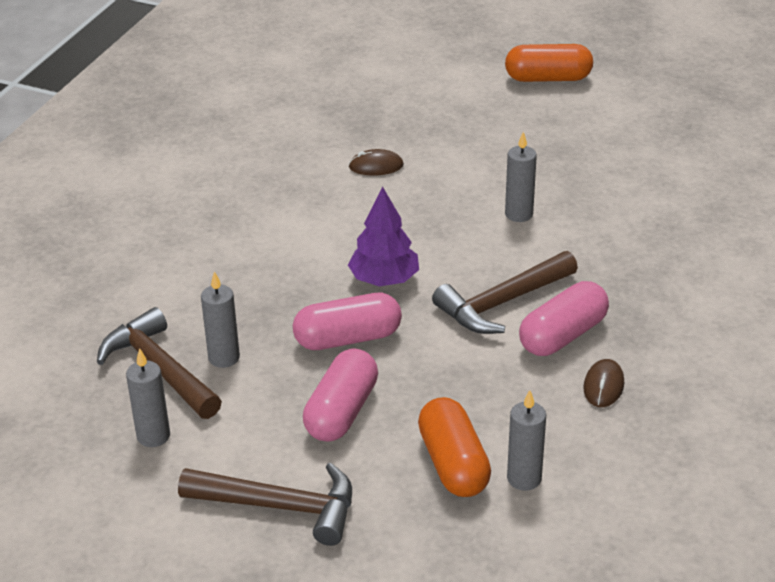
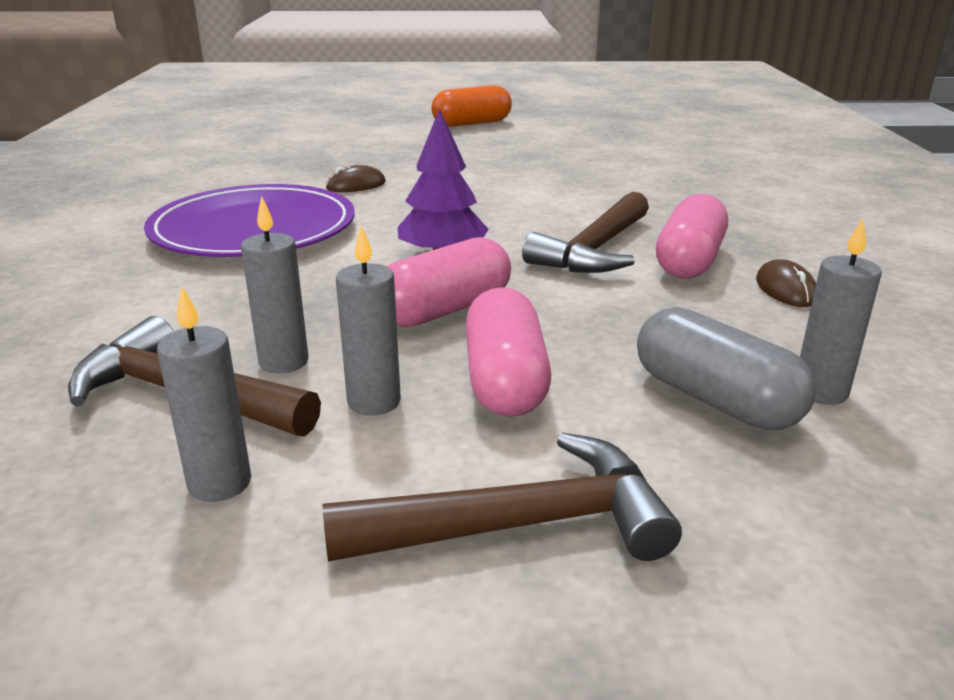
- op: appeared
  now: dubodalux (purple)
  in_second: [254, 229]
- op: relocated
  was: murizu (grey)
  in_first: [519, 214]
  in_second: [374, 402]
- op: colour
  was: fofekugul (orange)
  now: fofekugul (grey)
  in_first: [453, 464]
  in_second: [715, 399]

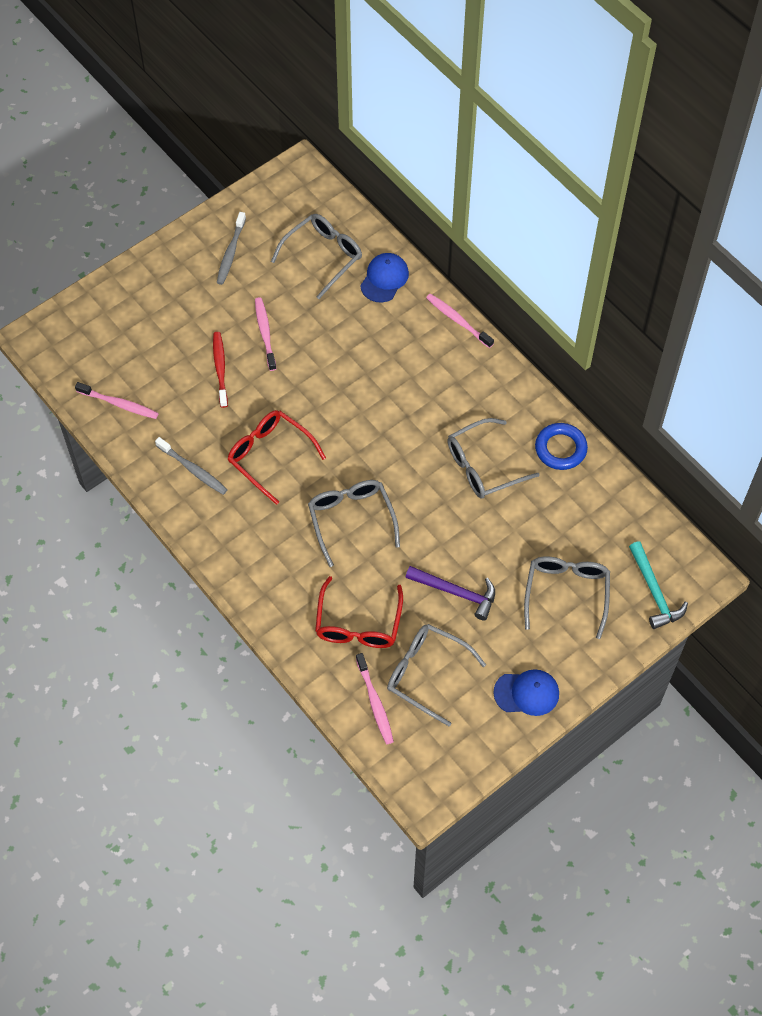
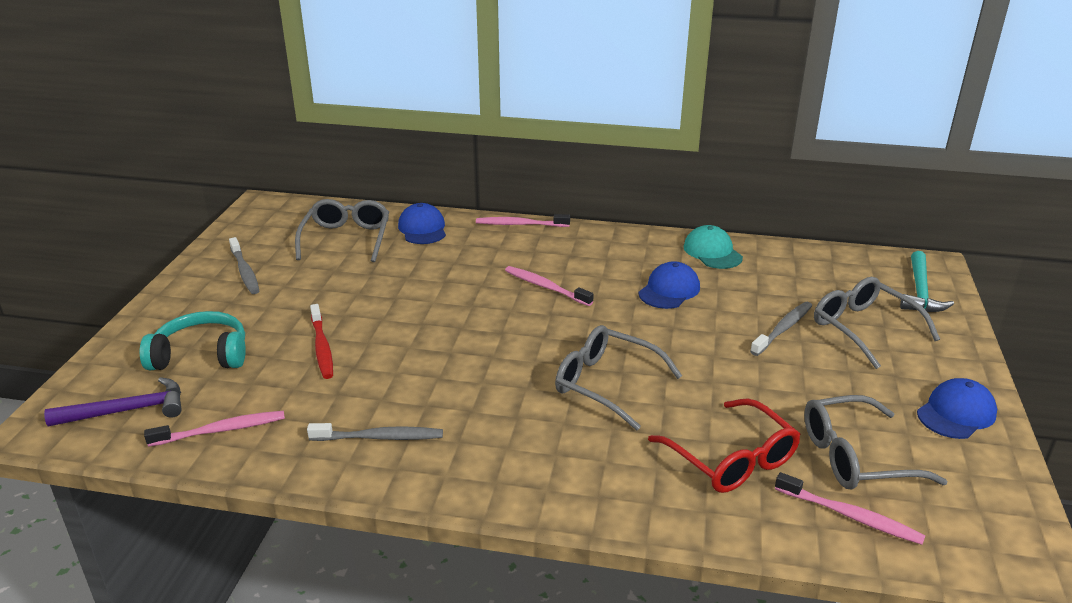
- op: missing
  was: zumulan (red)
  in_first: [269, 456]
- op: appeared
  now: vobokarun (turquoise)
  in_second: [201, 355]
- op: appeared
  now: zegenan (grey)
  in_second: [783, 329]
- op: relocated
  was: zegenan (pink)
  in_first: [265, 333]
  in_second: [545, 287]
- op: relocated
  was: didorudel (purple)
  in_first: [456, 593]
  in_second: [128, 410]
- op: exchanged
  was: zumulan (grey)
  now: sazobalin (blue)
  in_first: [483, 466]
  in_second: [669, 290]
- op: exchanged
  was: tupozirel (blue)
  now: sazobalin (turquoise)
  in_first: [560, 449]
  in_second: [712, 252]
- op: spun
  was: zegenan (red)
  in_first: [220, 368]
  in_second: [322, 347]
  clockwise: -150
- op: spun
  was: didorudel (turquoise)
  in_first: [654, 592]
  in_second: [920, 292]
  clockwise: 75

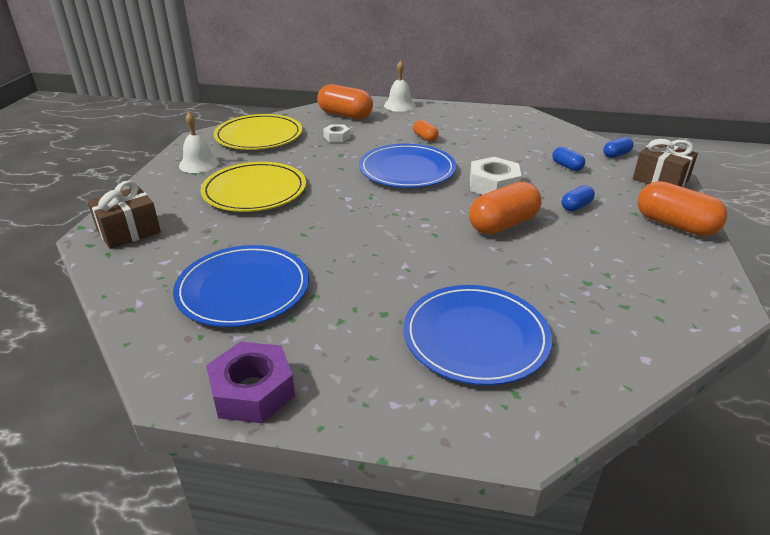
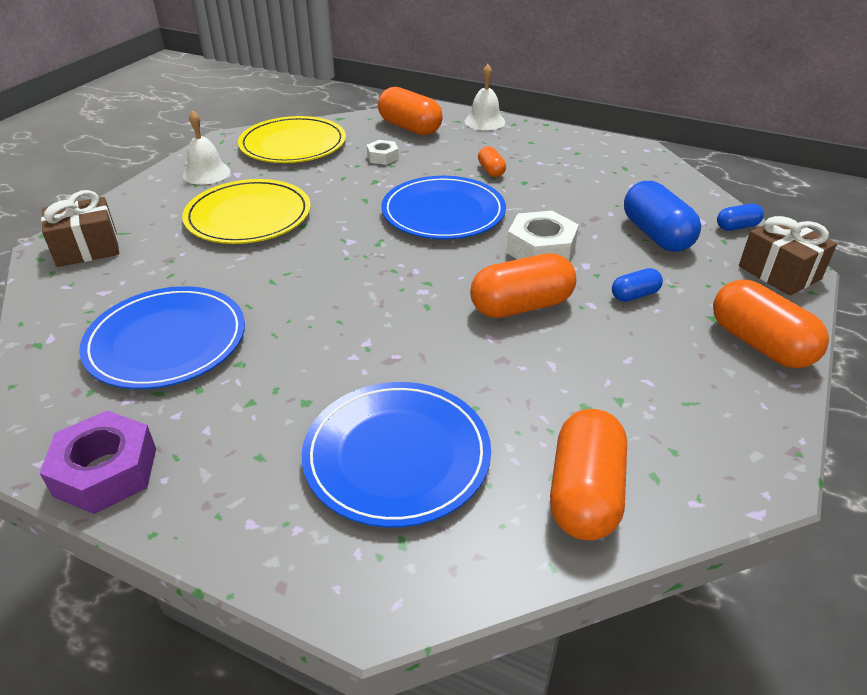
- op: appeared
  now: fofekugul (orange)
  in_second: [585, 493]
- op: size
  was: fofekugul (blue)
  in_first: [567, 166]
  in_second: [656, 235]
  ratio: 1.94

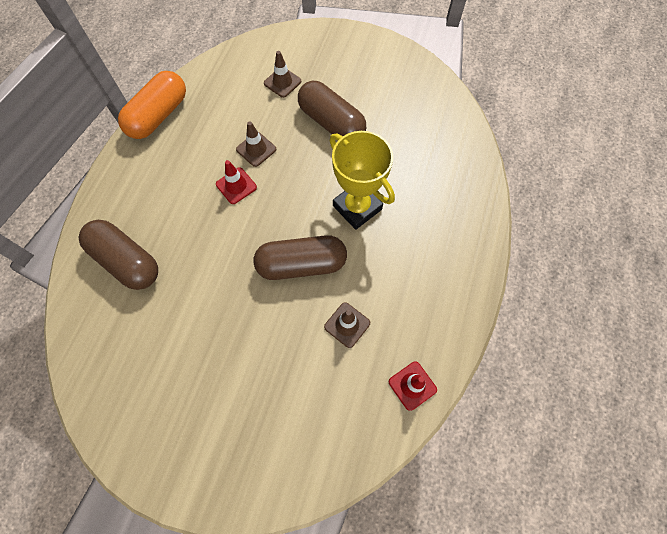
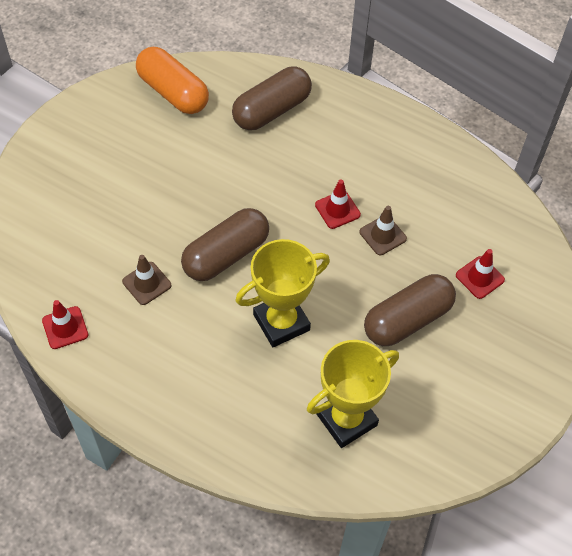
- op: appeared
  now: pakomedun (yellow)
  in_second: [346, 419]
- op: relocated
  was: fofekugul (orange)
  in_first: [158, 115]
  in_second: [173, 92]
- op: colour
  was: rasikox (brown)
  now: rasikox (red)
  in_first: [282, 82]
  in_second: [479, 277]
- op: spun
  was: fofekugul (brown)
  in_first: [301, 264]
  in_second: [226, 255]
  clockwise: 45

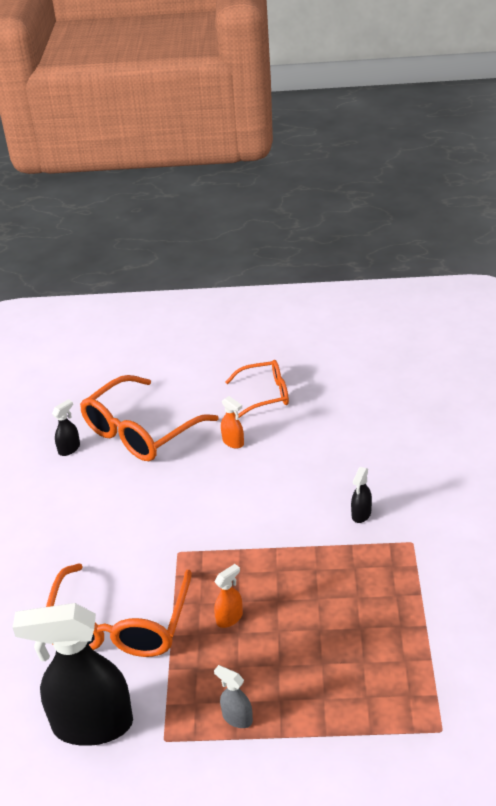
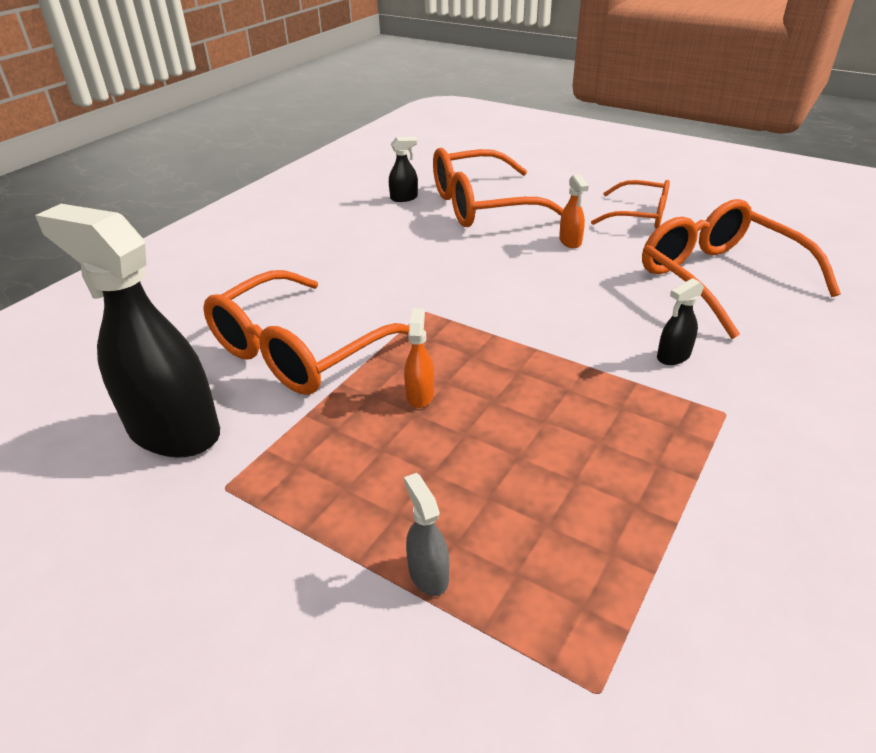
- op: appeared
  now: zumulan (orange)
  in_second: [719, 278]
- op: relocated
  was: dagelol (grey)
  in_first: [237, 718]
  in_second: [428, 574]
- op: spun
  was: dagelol (orange)
  in_first: [230, 618]
  in_second: [420, 395]
  clockwise: -75

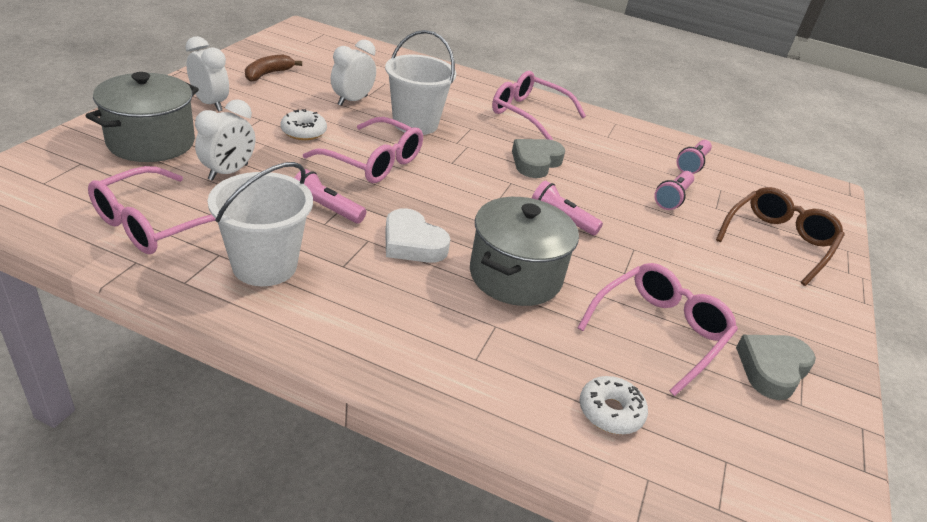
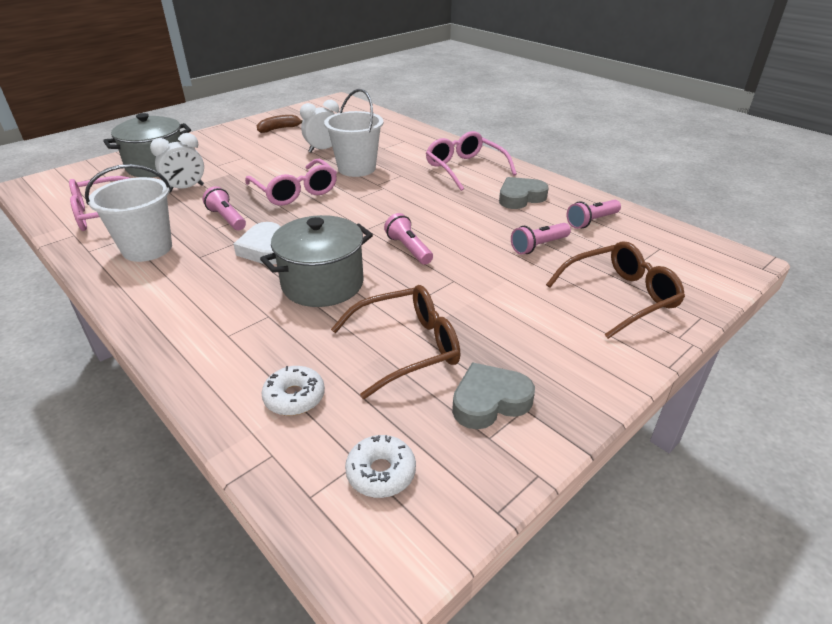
- op: missing
  was: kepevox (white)
  in_first: [210, 104]
- op: relocated
  was: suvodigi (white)
  in_first: [303, 132]
  in_second: [381, 472]
- op: relocated
  was: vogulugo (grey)
  in_first: [535, 162]
  in_second: [520, 197]
- op: colour
  was: zumulan (pink)
  now: zumulan (brown)
  in_first: [660, 331]
  in_second: [407, 347]

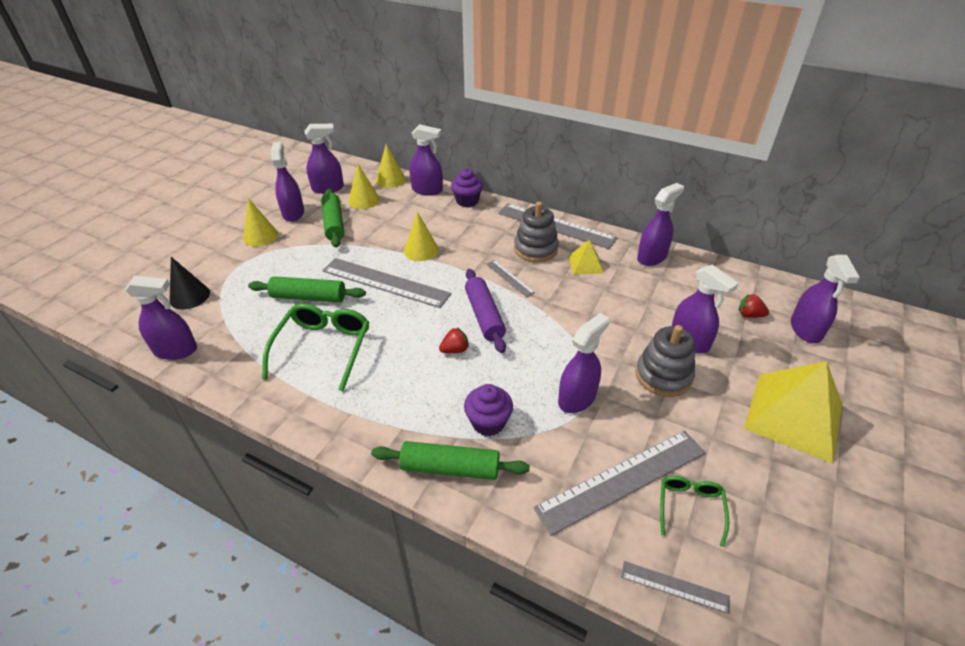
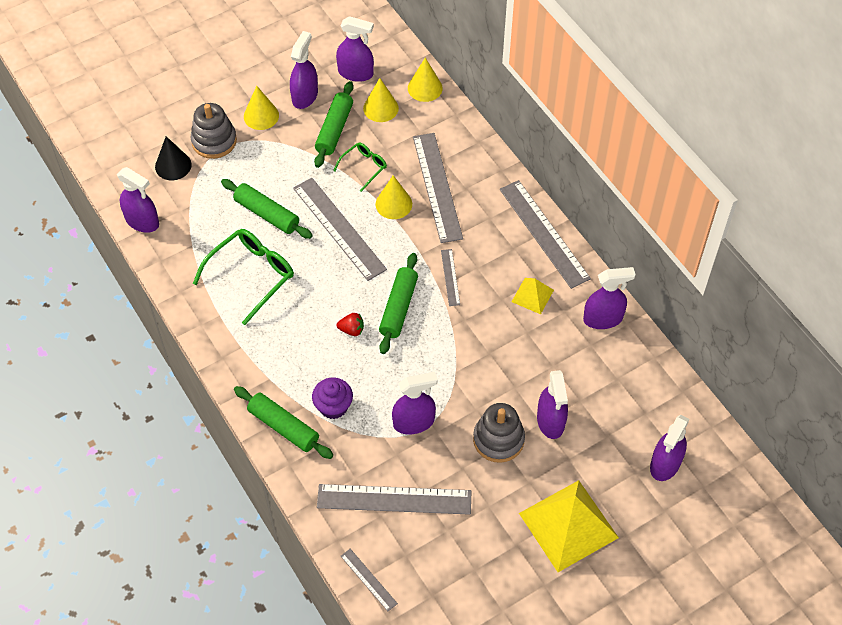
- op: missing
  was: dagelol (purple)
  in_first: [427, 190]
- op: missing
  was: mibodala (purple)
  in_first: [467, 201]
- op: missing
  was: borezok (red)
  in_first: [749, 315]
- op: appeared
  now: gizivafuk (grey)
  in_second: [437, 187]
- op: relocated
  was: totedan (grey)
  in_first: [535, 249]
  in_second: [214, 141]
- op: relocated
  was: zumulan (green)
  in_first: [690, 508]
  in_second: [364, 167]
- op: colour
  was: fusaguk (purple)
  now: fusaguk (green)
  in_first: [484, 316]
  in_second: [399, 308]

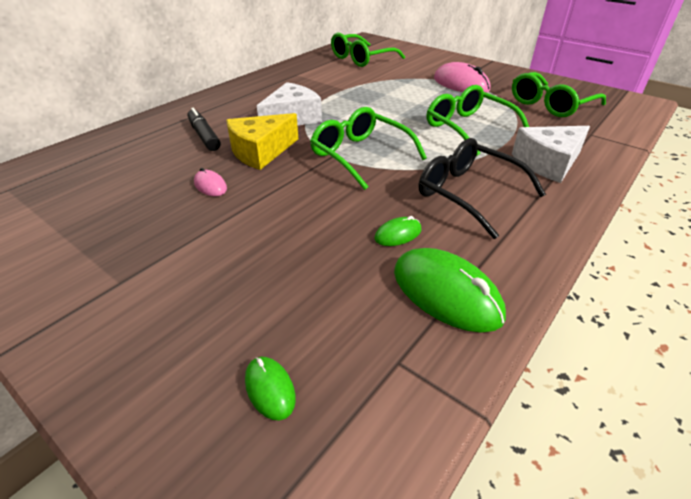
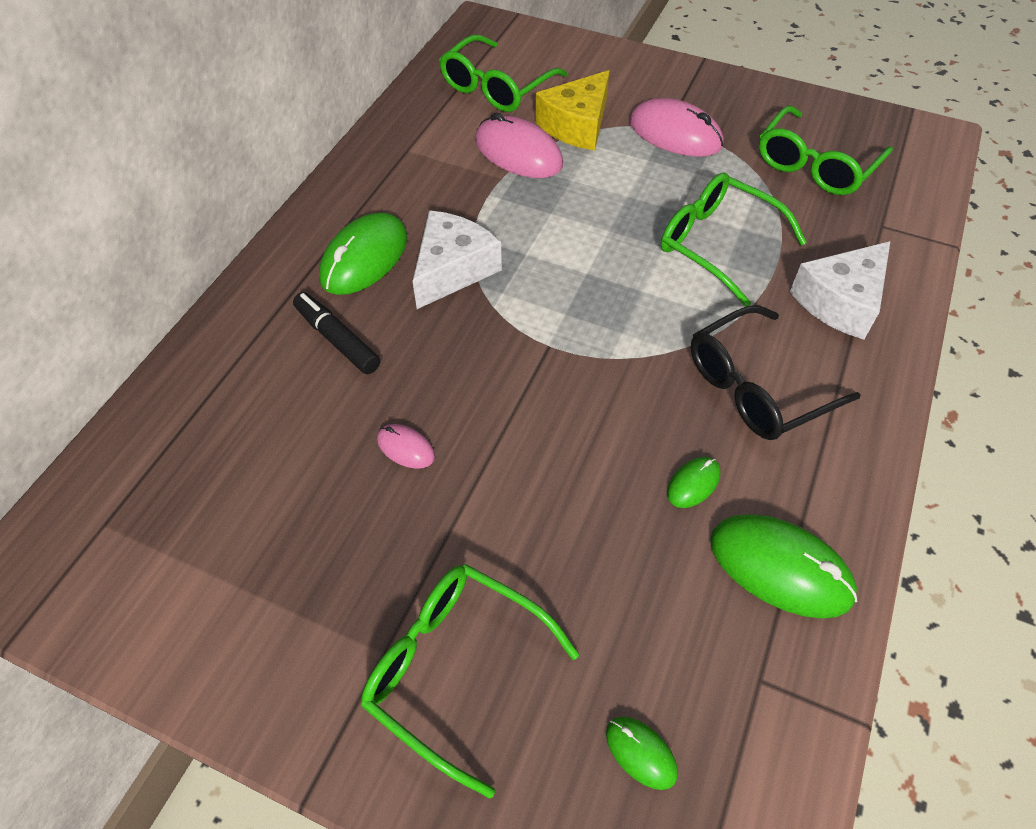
- op: appeared
  now: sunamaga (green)
  in_second: [364, 258]
- op: appeared
  now: sunamaga (pink)
  in_second: [518, 153]
- op: relocated
  was: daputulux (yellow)
  in_first: [260, 151]
  in_second: [576, 125]
- op: relocated
  was: zumulan (green)
  in_first: [360, 155]
  in_second: [455, 669]
- op: spun
  was: zumulan (black)
  in_first: [468, 194]
  in_second: [756, 387]
  clockwise: -60

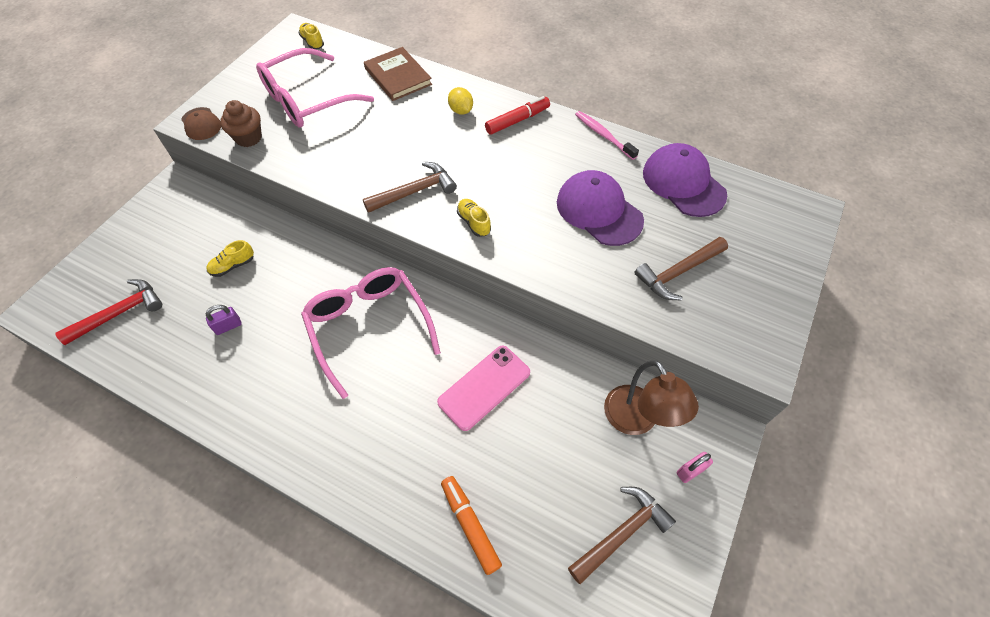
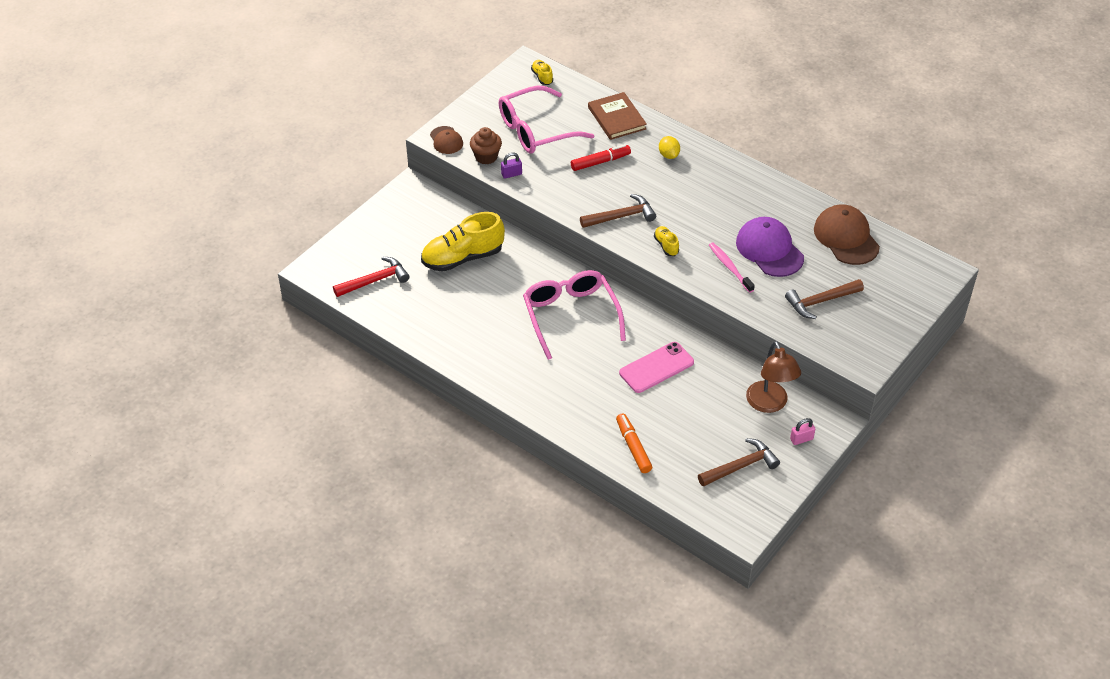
- op: relocated
  was: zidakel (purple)
  in_first: [228, 326]
  in_second: [511, 174]
- op: relocated
  was: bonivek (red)
  in_first: [517, 120]
  in_second: [600, 162]
- op: relocated
  was: zegenan (pink)
  in_first: [603, 135]
  in_second: [729, 267]
- op: colour
  was: sazobalin (purple)
  now: sazobalin (brown)
  in_first: [683, 183]
  in_second: [846, 237]
- op: size
  was: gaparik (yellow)
  in_first: [233, 266]
  in_second: [462, 258]
  ratio: 2.21

